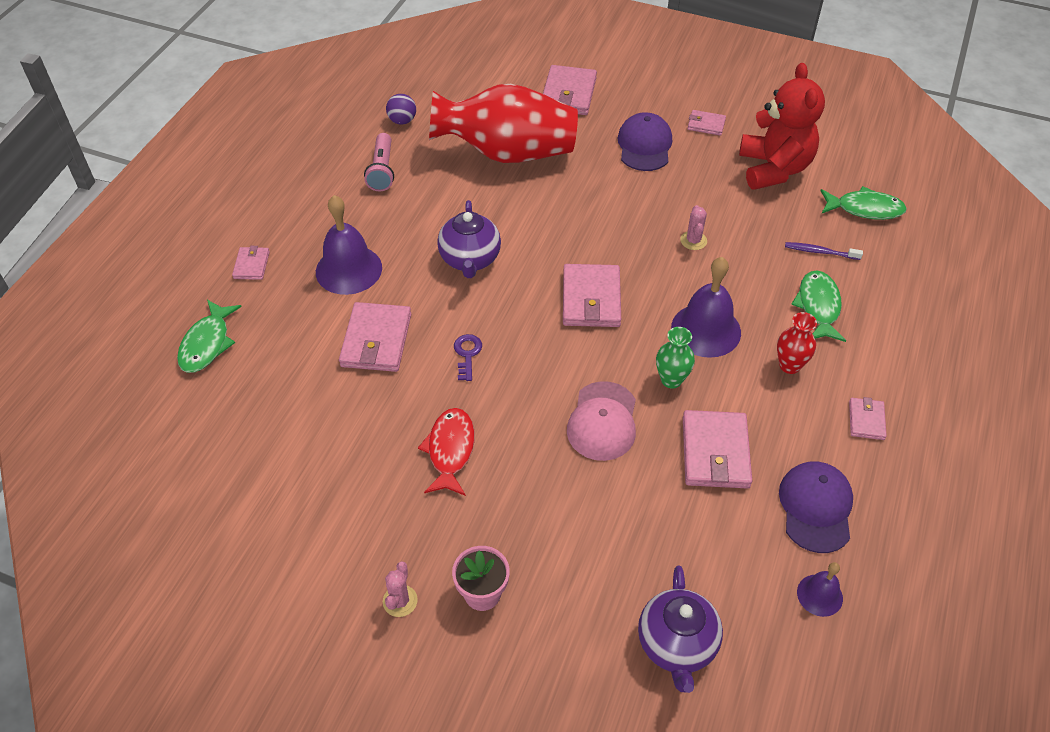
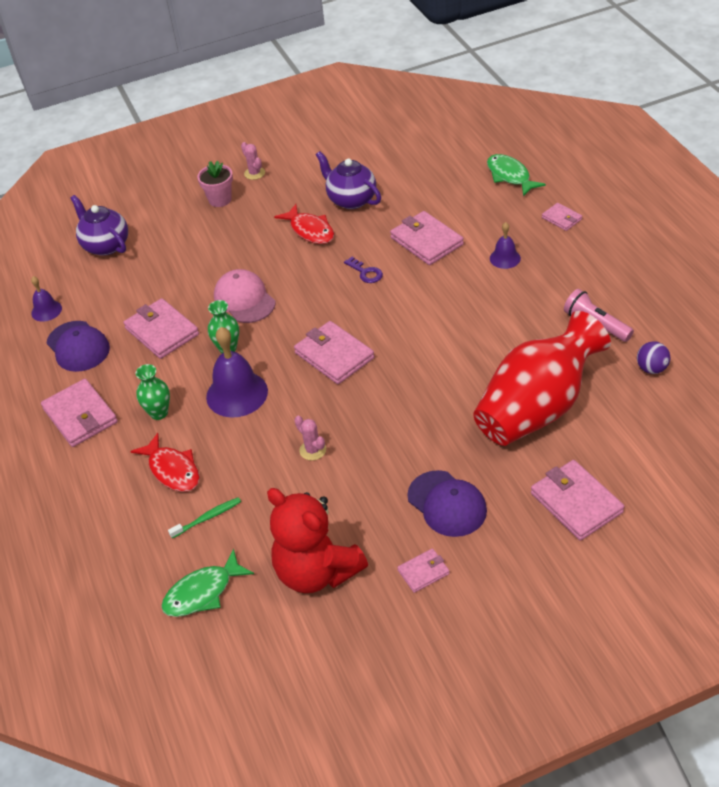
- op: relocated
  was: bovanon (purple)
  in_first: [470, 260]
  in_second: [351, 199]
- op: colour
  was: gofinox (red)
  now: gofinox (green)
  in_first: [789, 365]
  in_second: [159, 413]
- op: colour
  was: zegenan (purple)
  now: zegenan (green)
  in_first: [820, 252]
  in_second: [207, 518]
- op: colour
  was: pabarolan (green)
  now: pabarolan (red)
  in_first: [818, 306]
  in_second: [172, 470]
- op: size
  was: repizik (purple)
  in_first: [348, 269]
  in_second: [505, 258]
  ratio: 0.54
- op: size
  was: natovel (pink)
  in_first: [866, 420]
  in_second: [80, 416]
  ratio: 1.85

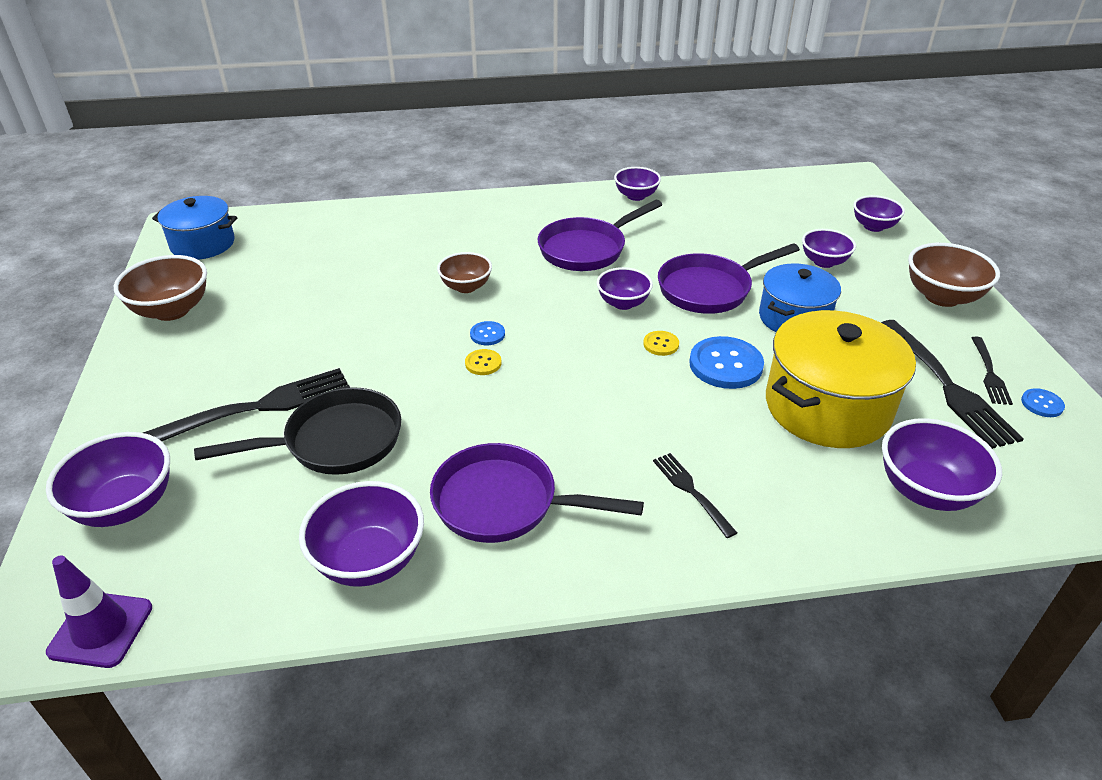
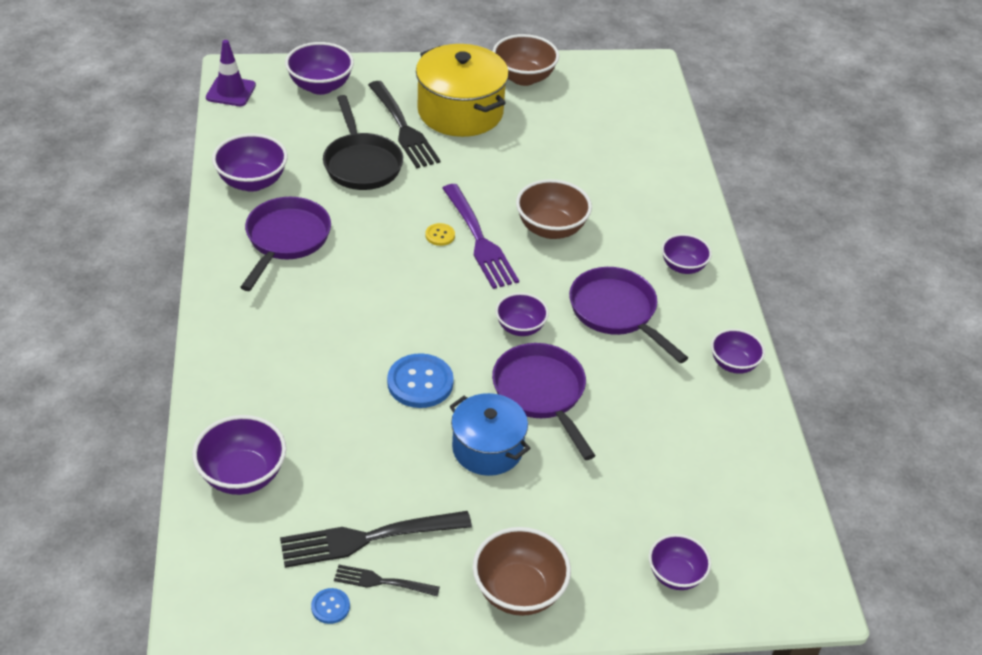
- op: missing
  was: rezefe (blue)
  in_first: [203, 244]
- op: missing
  was: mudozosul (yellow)
  in_first: [661, 344]
- op: missing
  was: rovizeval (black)
  in_first: [692, 492]
- op: relocated
  was: rezefe (yellow)
  in_first: [827, 407]
  in_second: [460, 112]
- op: relocated
  was: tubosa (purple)
  in_first: [824, 262]
  in_second: [683, 266]
- op: exchanged
  was: mudozosul (blue)
  now: rovizeval (purple)
  in_first: [487, 334]
  in_second: [478, 239]
- op: size
  was: tubosa (brown)
  in_first: [466, 287]
  in_second: [551, 229]
  ratio: 1.53

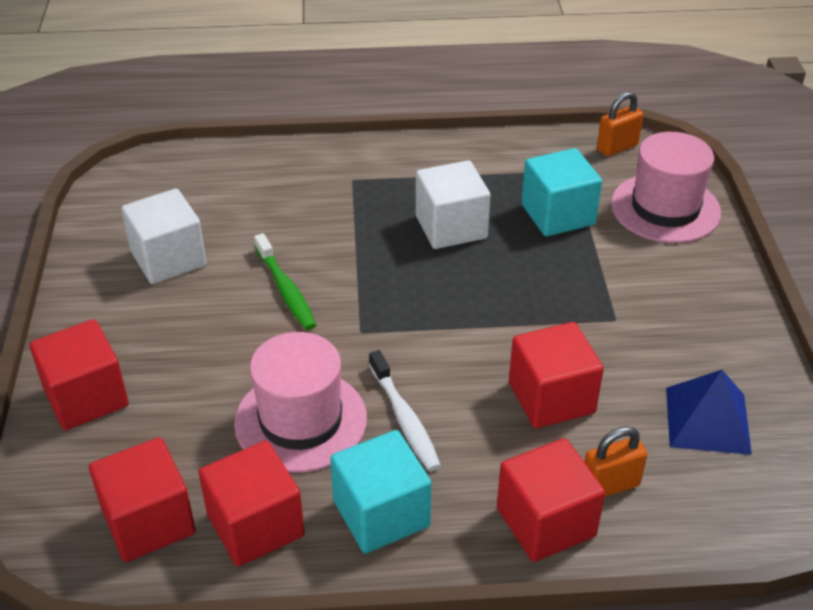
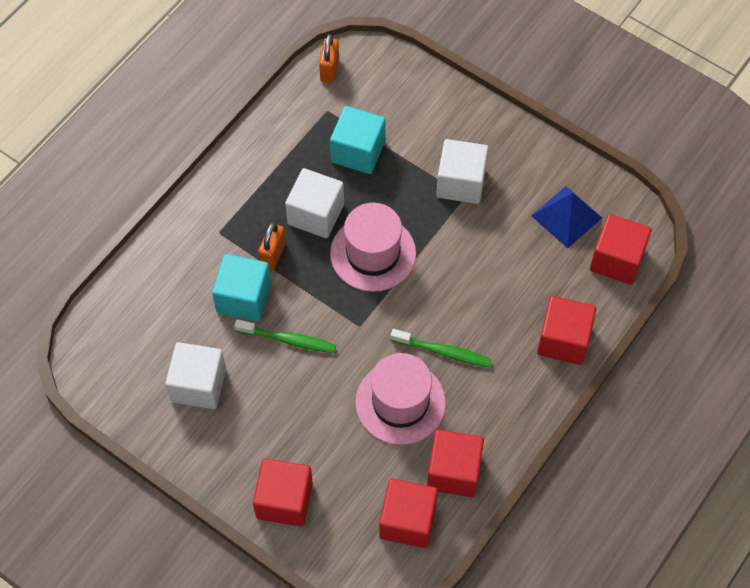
- op: appeared
  now: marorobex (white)
  in_second: [461, 183]
- op: relocated
  was: marorobex (turquoise)
  in_first: [381, 514]
  in_second: [243, 298]
- op: relocated
  was: marorobex (red)
  in_first: [551, 398]
  in_second: [617, 260]
- op: relocated
  was: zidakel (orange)
  in_first: [610, 485]
  in_second: [273, 254]
- op: relocated
  was: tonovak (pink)
  in_first: [665, 208]
  in_second: [373, 253]
- op: colour
  was: zegenan (white)
  now: zegenan (green)
  in_first: [404, 418]
  in_second: [443, 352]

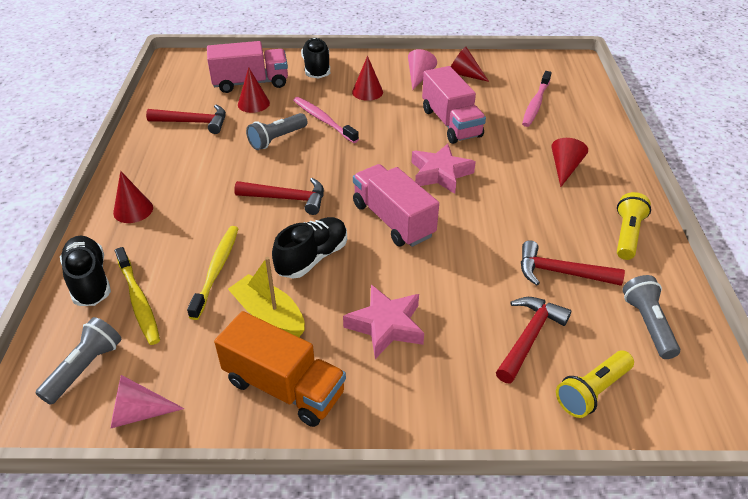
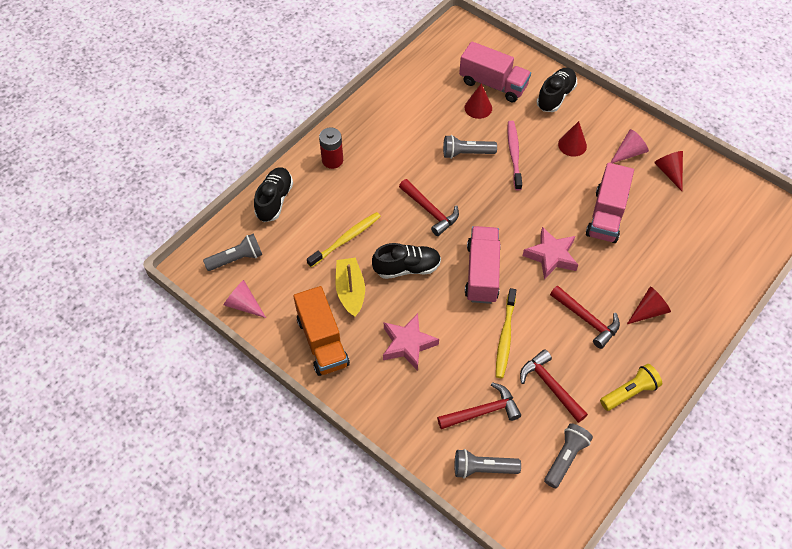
- op: missing
  was: zegenan (pink)
  in_first: [535, 104]
- op: relocated
  was: zegenan (yellow)
  in_first: [138, 301]
  in_second: [505, 337]
- op: relocated
  was: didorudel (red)
  in_first: [193, 122]
  in_second: [586, 319]
- op: exchanged
  was: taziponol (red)
  now: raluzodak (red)
  in_first: [133, 210]
  in_second: [332, 160]
- op: colour
  was: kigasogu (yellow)
  now: kigasogu (grey)
  in_first: [592, 391]
  in_second: [483, 468]

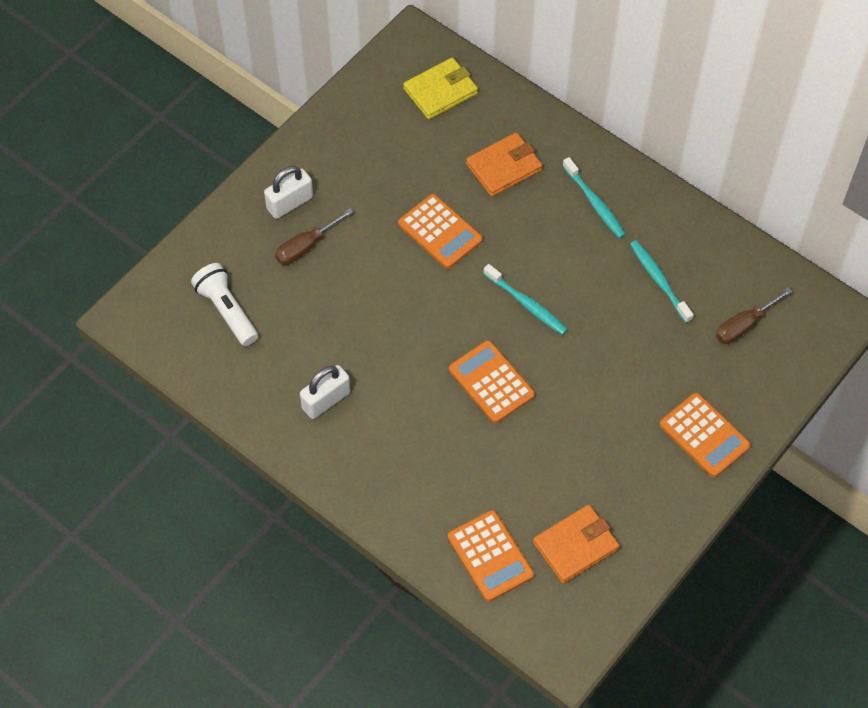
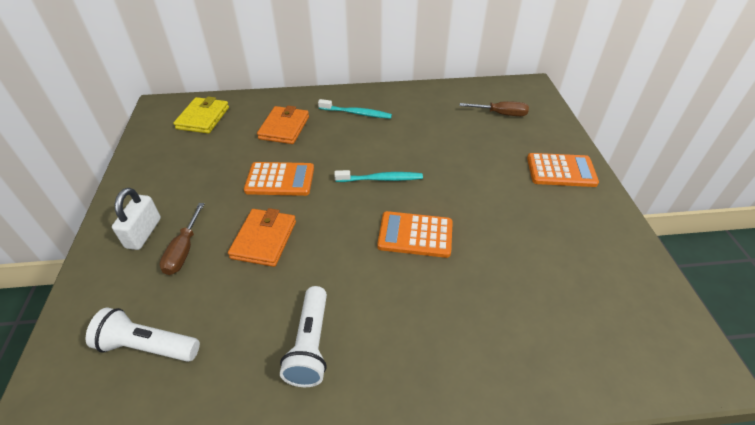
- op: missing
  was: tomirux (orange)
  in_first: [490, 556]
- op: missing
  was: zegenan (turquoise)
  in_first: [659, 280]
- op: relocated
  was: natovel (orange)
  in_first: [575, 545]
  in_second: [264, 239]
- op: exchanged
  was: zidakel (white)
  now: kigasogu (white)
  in_first: [326, 400]
  in_second: [310, 345]
- op: spun
  was: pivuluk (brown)
  in_first: [744, 325]
  in_second: [501, 114]
  clockwise: -90

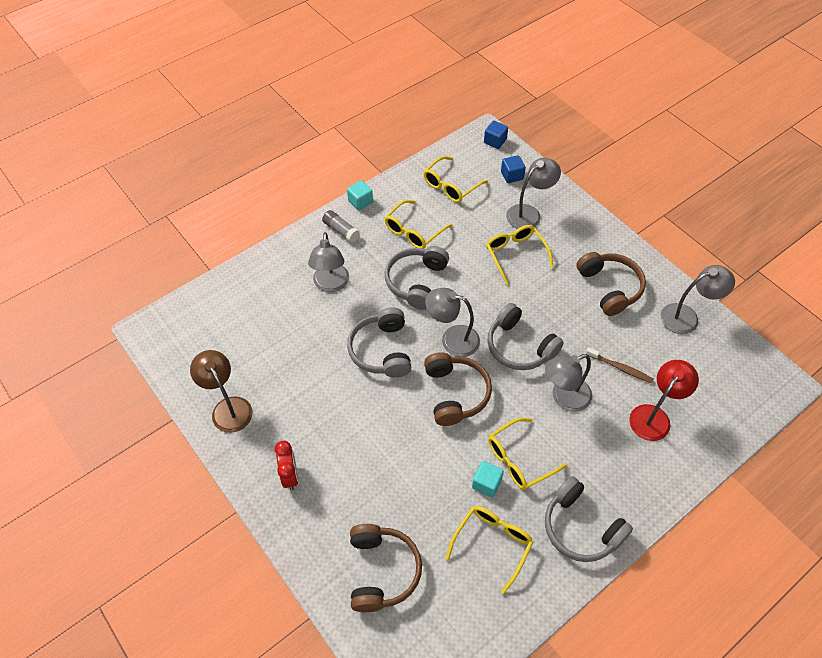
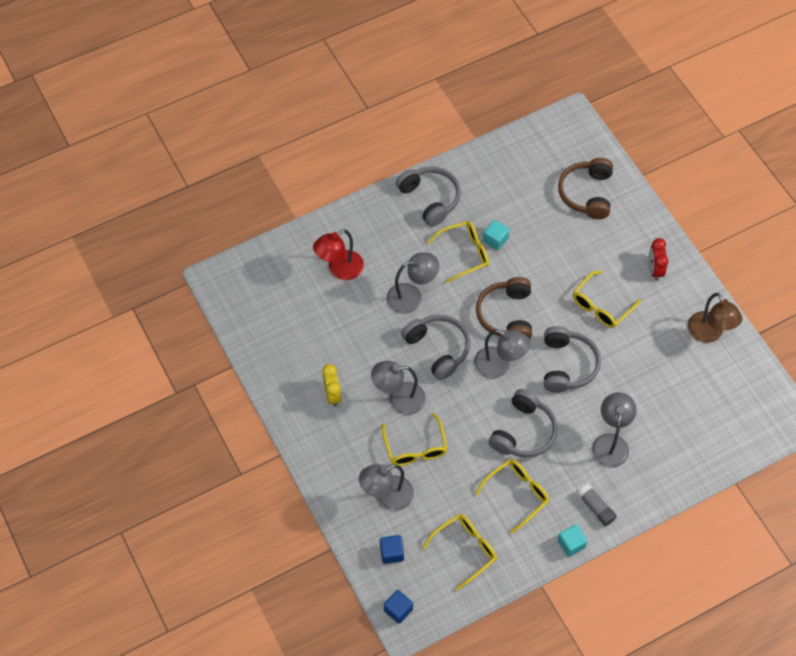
- op: missing
  was: zegenan (brown)
  in_first: [620, 368]
- op: relocated
  was: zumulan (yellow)
  in_first: [492, 544]
  in_second: [601, 306]
- op: relocated
  was: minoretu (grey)
  in_first: [687, 317]
  in_second: [399, 399]
- op: exchanged
  was: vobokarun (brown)
  now: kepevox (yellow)
  in_first: [609, 288]
  in_second: [332, 395]

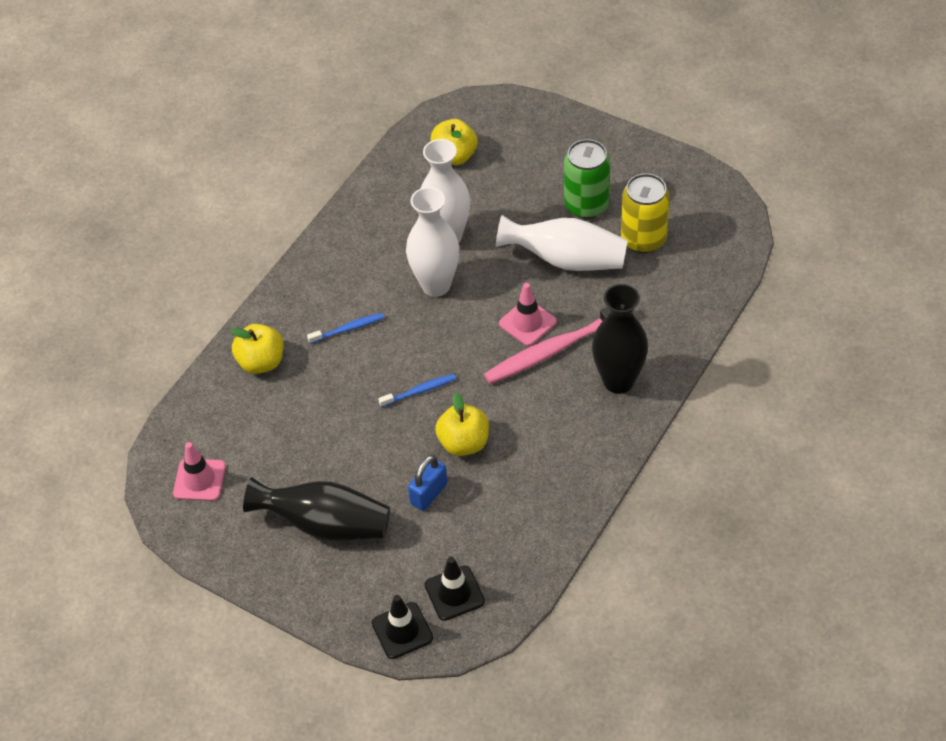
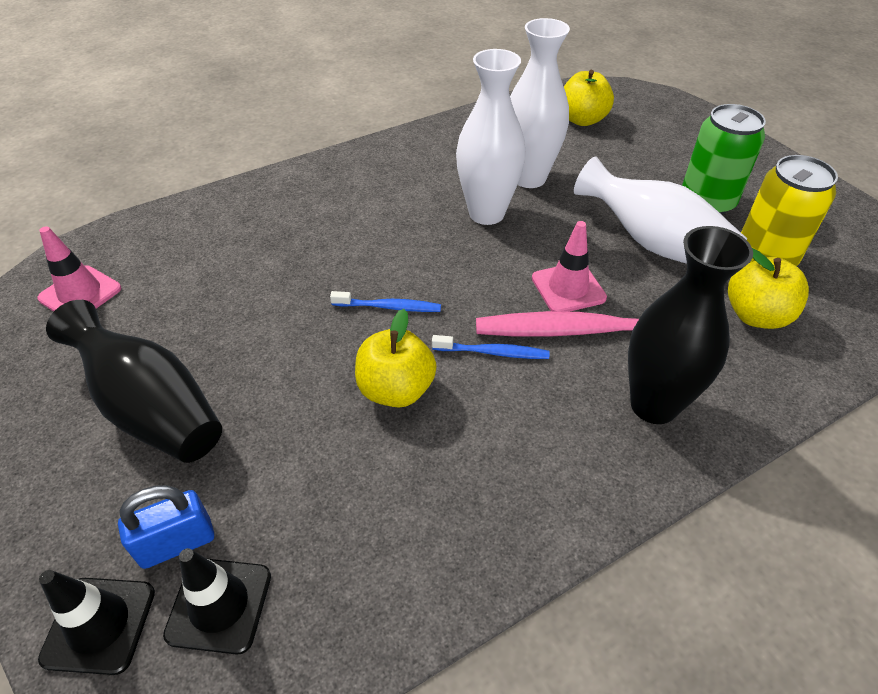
- op: relocated
  was: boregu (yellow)
  in_first: [261, 362]
  in_second: [756, 315]
- op: relocated
  was: zegenan (blue)
  in_first: [348, 329]
  in_second: [493, 352]
- op: relocated
  was: zidakel (blue)
  in_first: [429, 494]
  in_second: [177, 543]

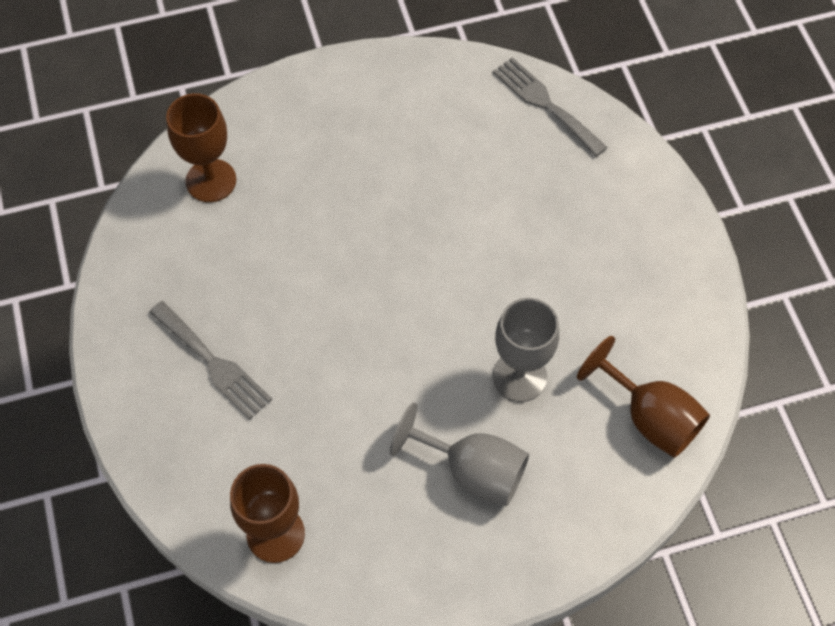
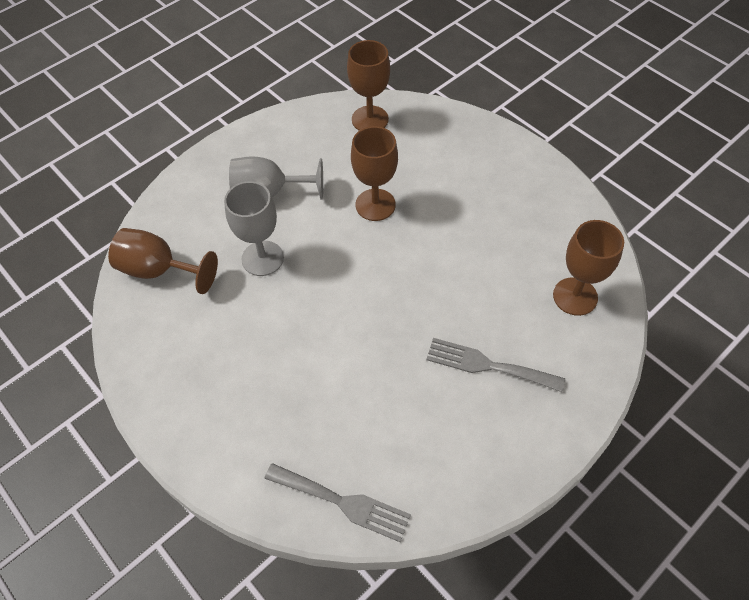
- op: appeared
  now: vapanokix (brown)
  in_second: [375, 205]
- op: relocated
  was: rovizeval (grey)
  in_first: [213, 363]
  in_second: [488, 365]

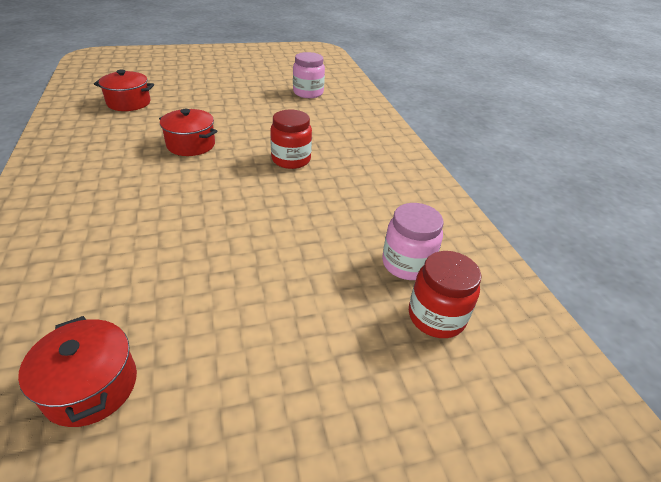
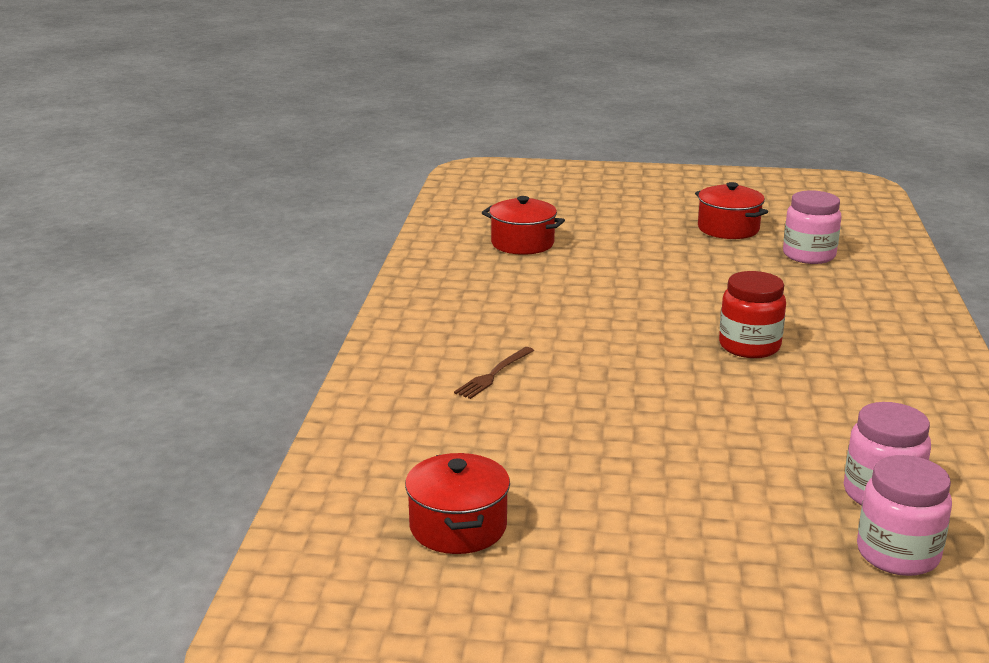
- op: appeared
  now: rovizeval (brown)
  in_second: [493, 374]
- op: relocated
  was: rezefe (red)
  in_first: [191, 145]
  in_second: [728, 229]
- op: colour
  was: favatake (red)
  now: favatake (pink)
  in_first: [436, 317]
  in_second: [897, 554]

